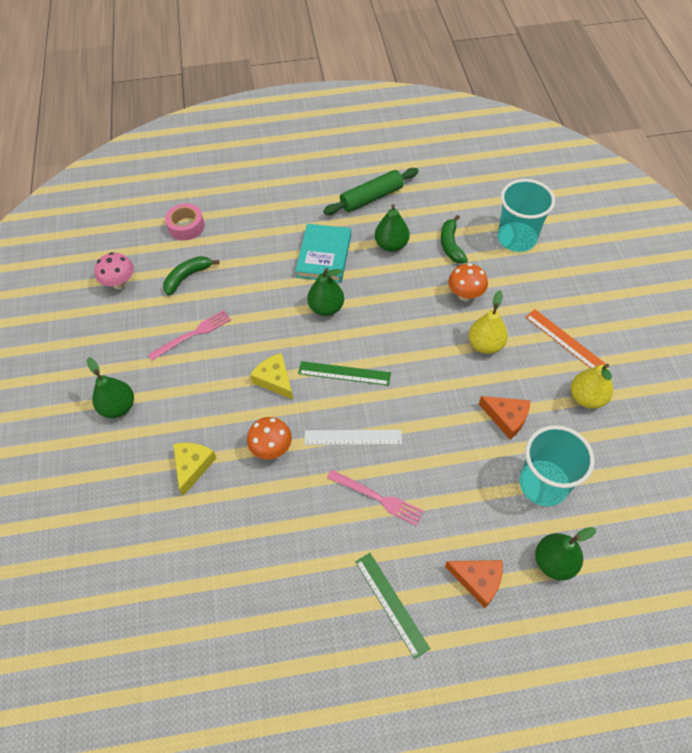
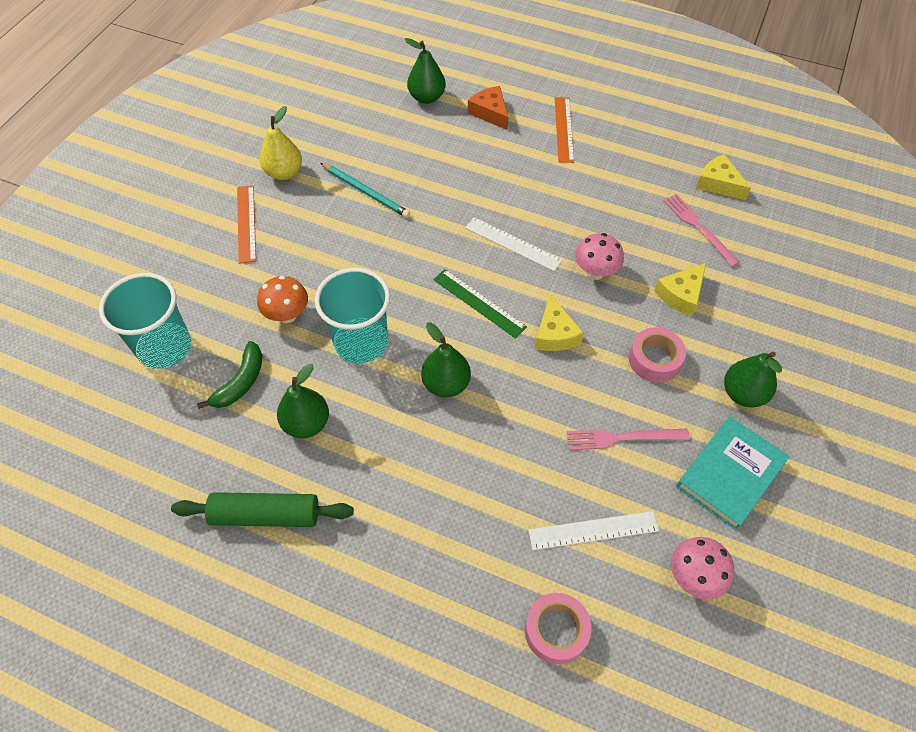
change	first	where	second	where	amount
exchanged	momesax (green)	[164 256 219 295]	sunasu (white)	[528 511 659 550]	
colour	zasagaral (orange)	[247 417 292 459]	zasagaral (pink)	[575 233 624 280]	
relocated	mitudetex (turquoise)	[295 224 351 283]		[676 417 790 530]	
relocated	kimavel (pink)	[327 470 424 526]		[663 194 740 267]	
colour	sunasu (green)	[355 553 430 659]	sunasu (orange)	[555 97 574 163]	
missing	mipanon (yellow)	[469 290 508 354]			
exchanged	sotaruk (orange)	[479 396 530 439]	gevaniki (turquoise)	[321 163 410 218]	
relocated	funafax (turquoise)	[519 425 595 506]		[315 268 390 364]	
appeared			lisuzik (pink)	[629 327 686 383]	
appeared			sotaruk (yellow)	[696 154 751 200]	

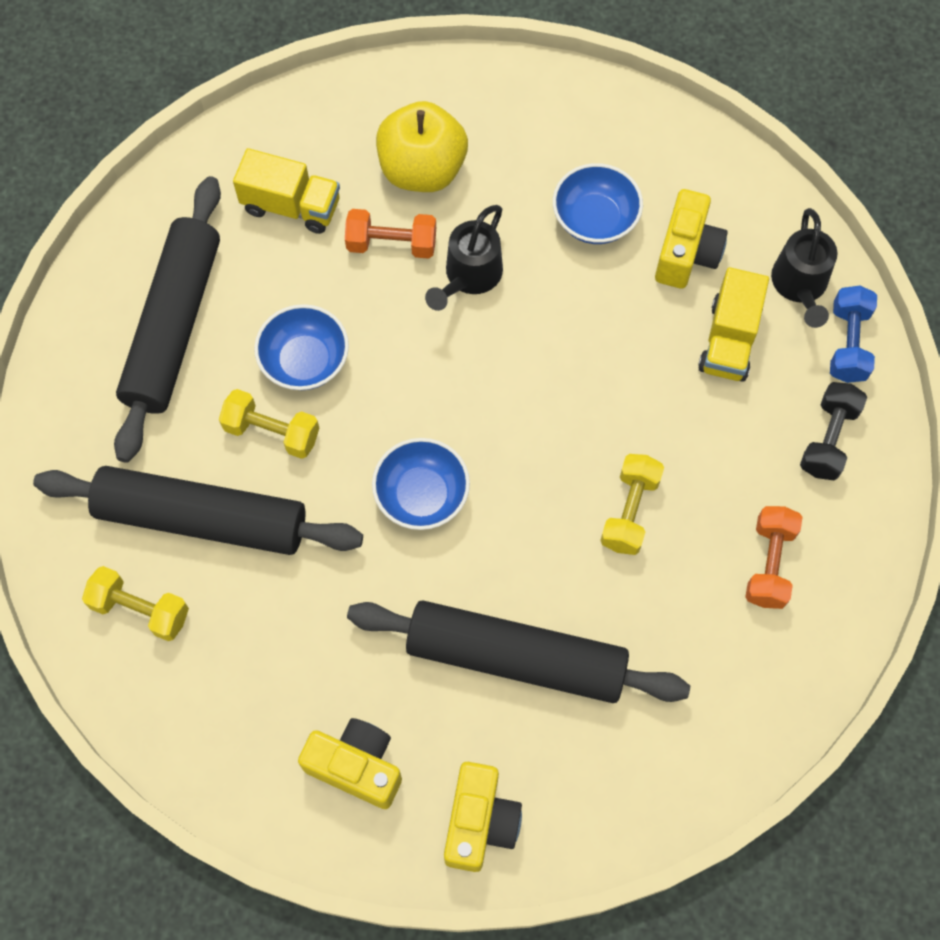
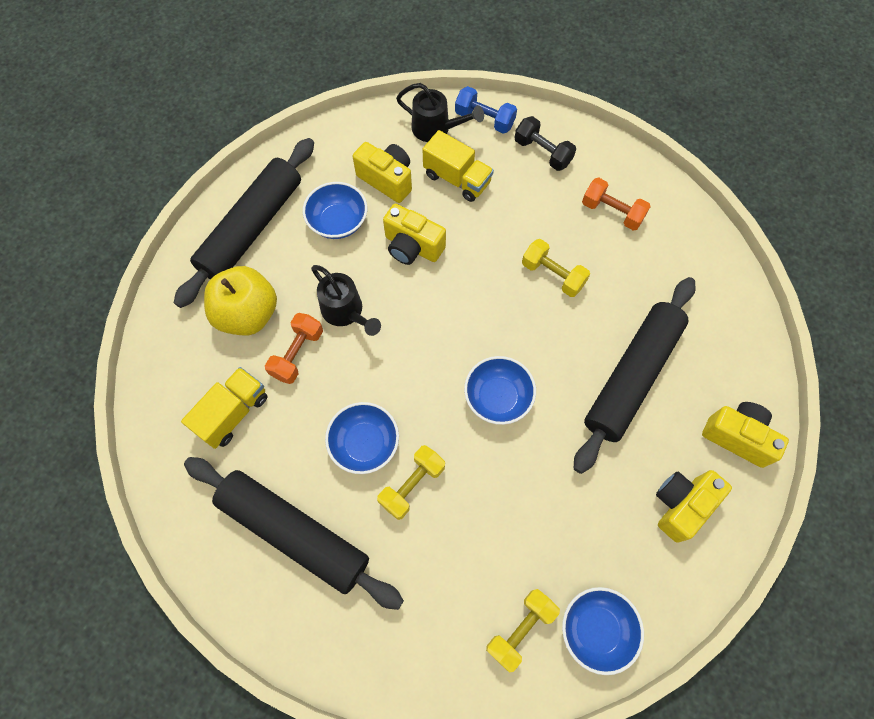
change	first	where	second	where	amount
relocated	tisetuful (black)	[33 466 363 555]		[174 138 314 308]	
appeared			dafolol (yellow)	[383 204 446 265]	
appeared			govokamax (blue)	[562 587 644 675]	

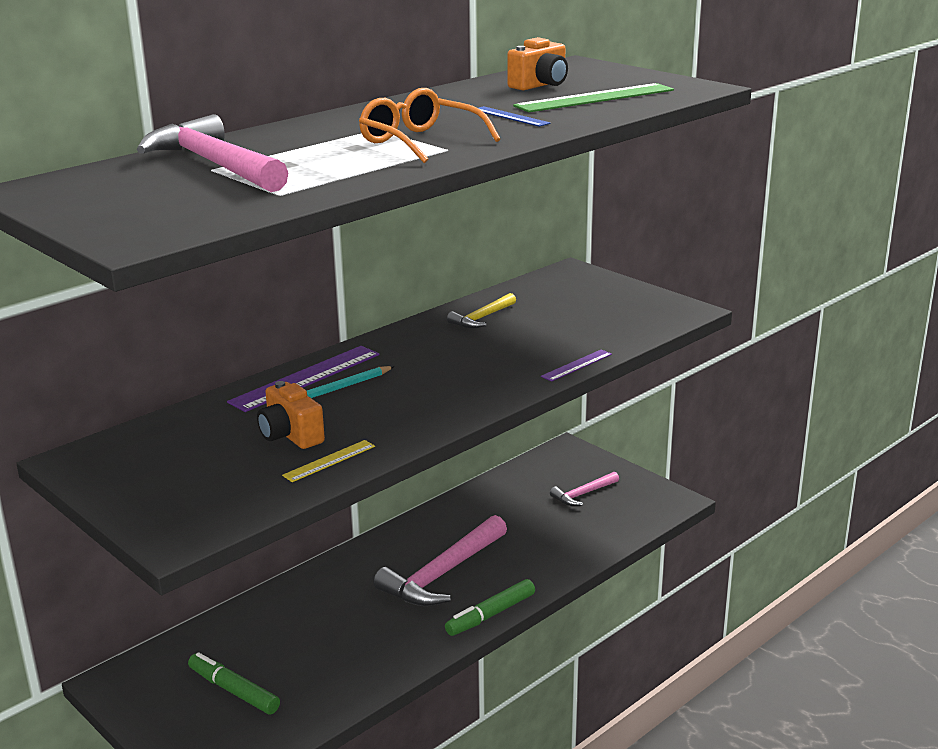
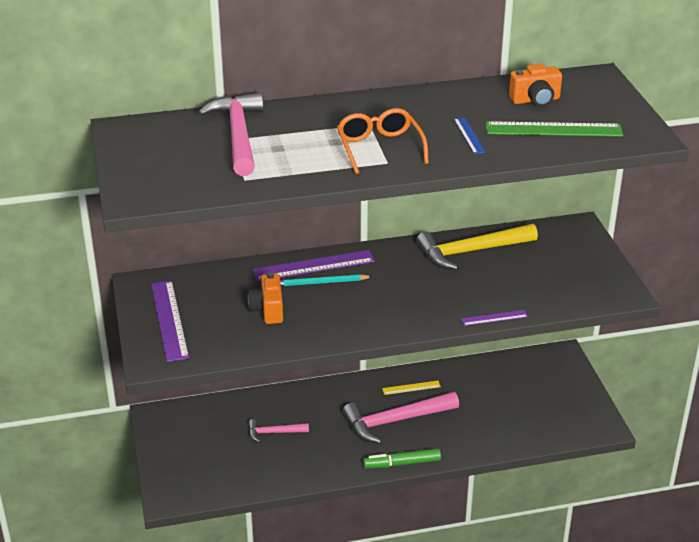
change	first	where	second	where	amount
missing	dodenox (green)	[188 652 280 714]			
relocated	sunasu (yellow)	[282 440 375 482]		[382 381 441 395]	
size	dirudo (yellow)	[447 293 516 328]		[416 223 538 270]	x1.92
relocated	dirudo (pink)	[550 472 619 506]		[248 419 309 443]	
appeared			sunasu (purple)	[151 281 189 362]	

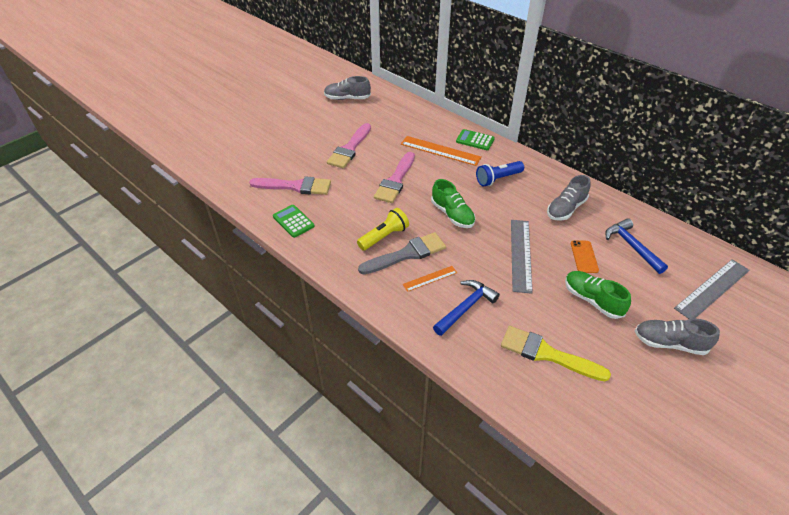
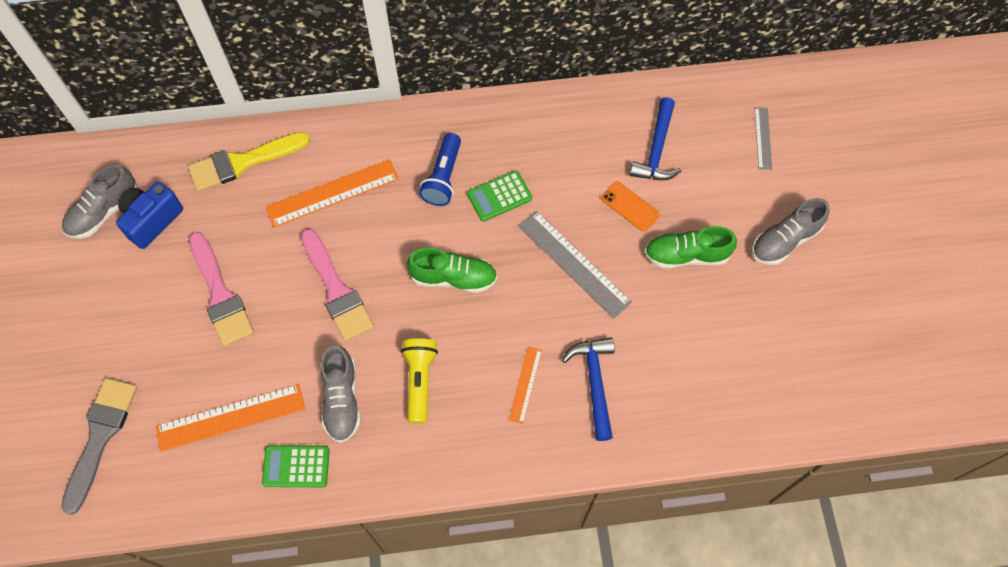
change	first	where	second	where	amount
exchanged	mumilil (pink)	[249 176 331 195]	sunasu (orange)	[156 384 305 452]	
relocated	mumilil (grey)	[358 232 446 274]		[61 378 137 515]	
relocated	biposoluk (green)	[456 129 495 150]		[467 170 532 222]	
relocated	mumilil (yellow)	[501 326 611 381]		[188 132 310 192]	
relocated	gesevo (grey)	[547 175 591 221]		[320 345 360 443]	
spun	dirudo (blue)	[605 218 668 274]		[630 97 681 180]	90 degrees counterclockwise
size	sunasu (grey)	[674 259 750 319]		[754 107 772 170]	x0.55
appeared			dafolol (blue)	[116 181 183 249]	

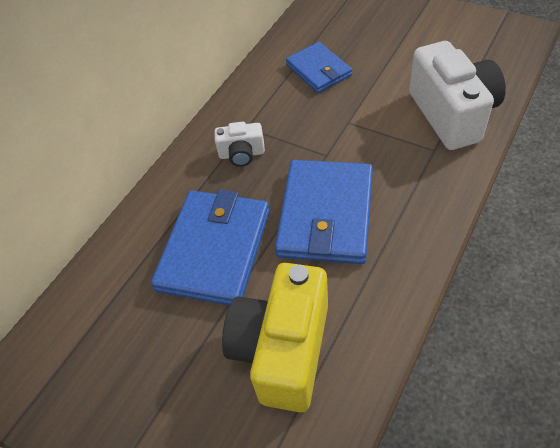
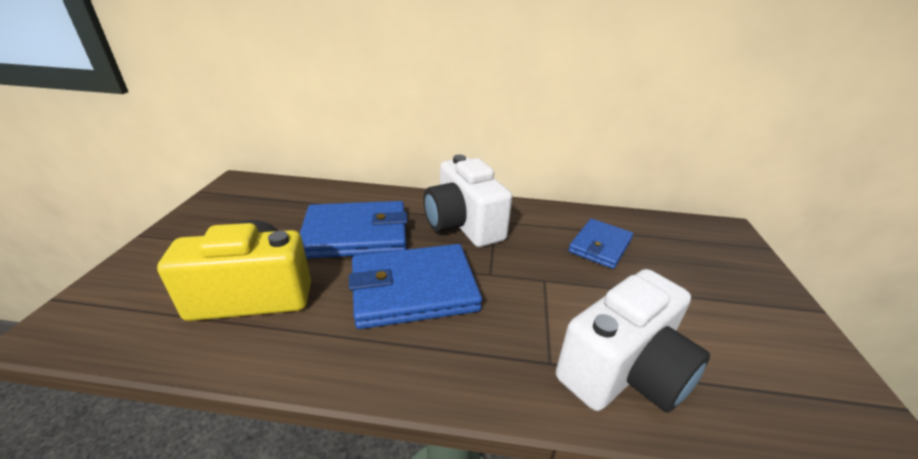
change	first	where	second	where	amount
size	dafolol (white)	[214 122 265 167]		[423 155 512 247]	x2.04

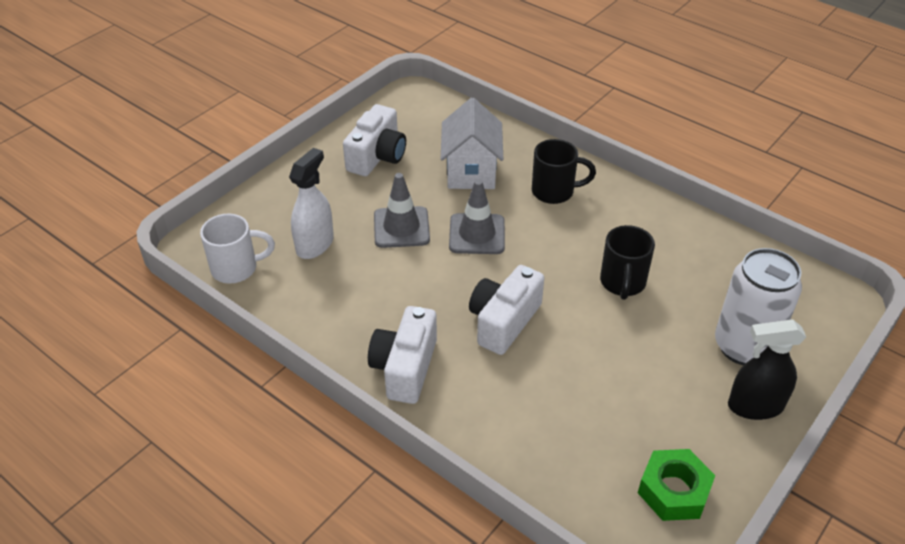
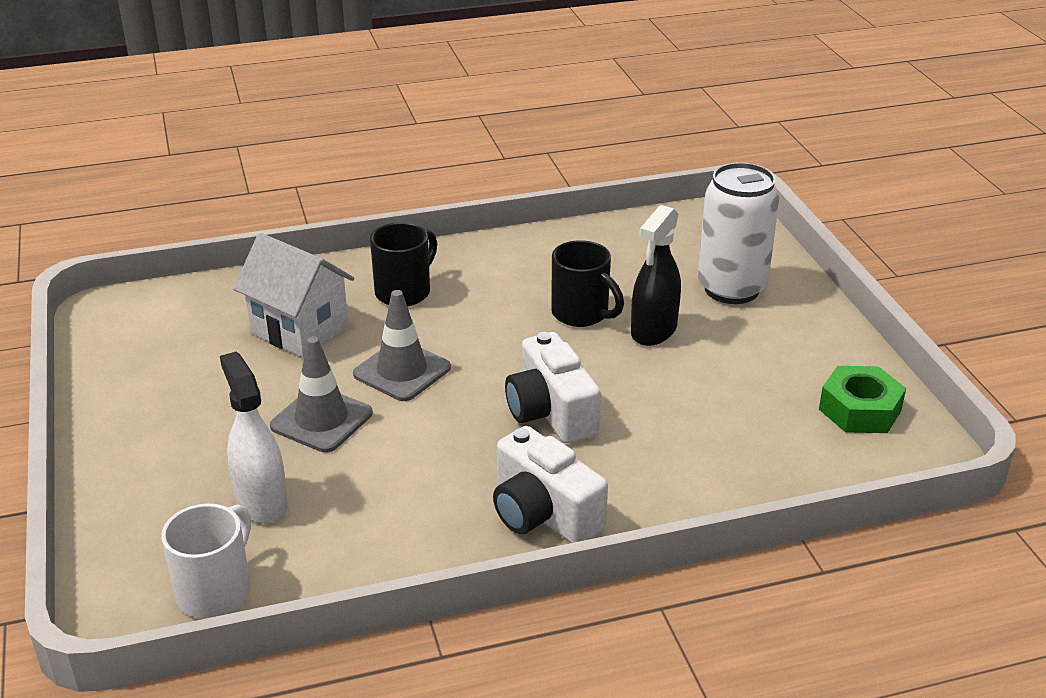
change	first	where	second	where	amount
missing	dafolol (white)	[343 104 406 176]			
relocated	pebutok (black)	[728 320 806 420]		[631 205 681 346]	

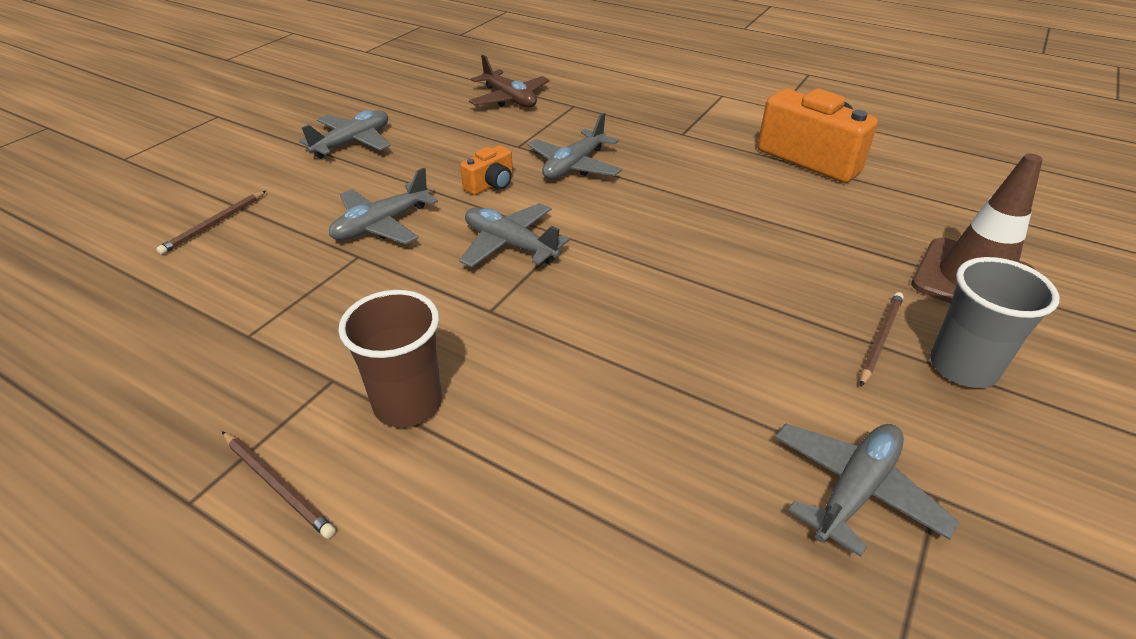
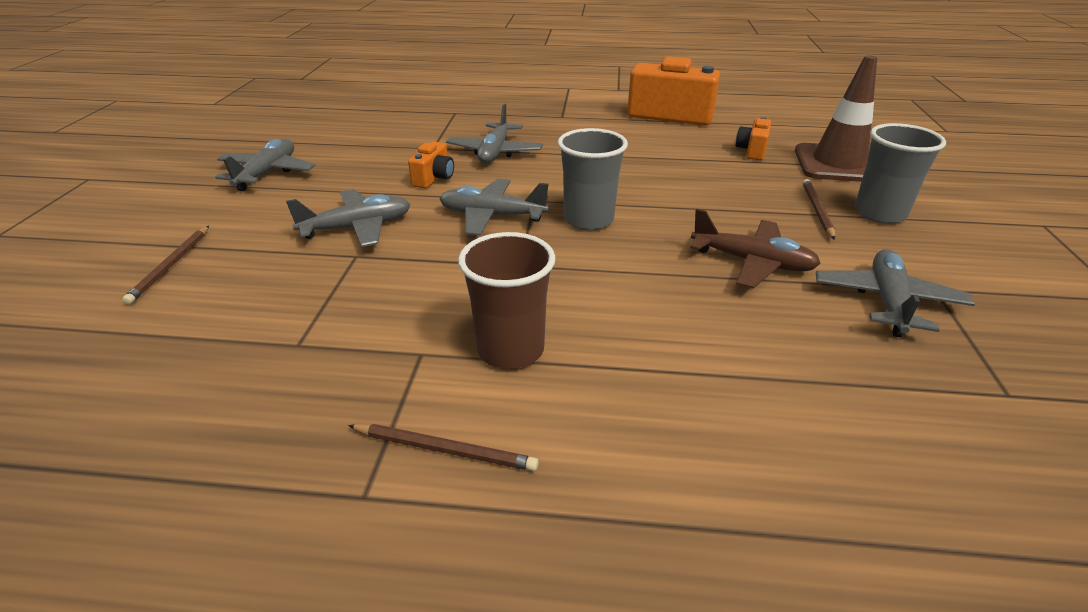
change	first	where	second	where	amount
spun	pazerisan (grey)	[329 168 438 244]		[286 189 411 247]	135 degrees counterclockwise
relocated	pazerisan (brown)	[469 55 549 107]		[690 209 821 289]	
appeared			funafax (grey)	[558 128 628 230]	
appeared			dafolol (orange)	[736 117 771 160]	

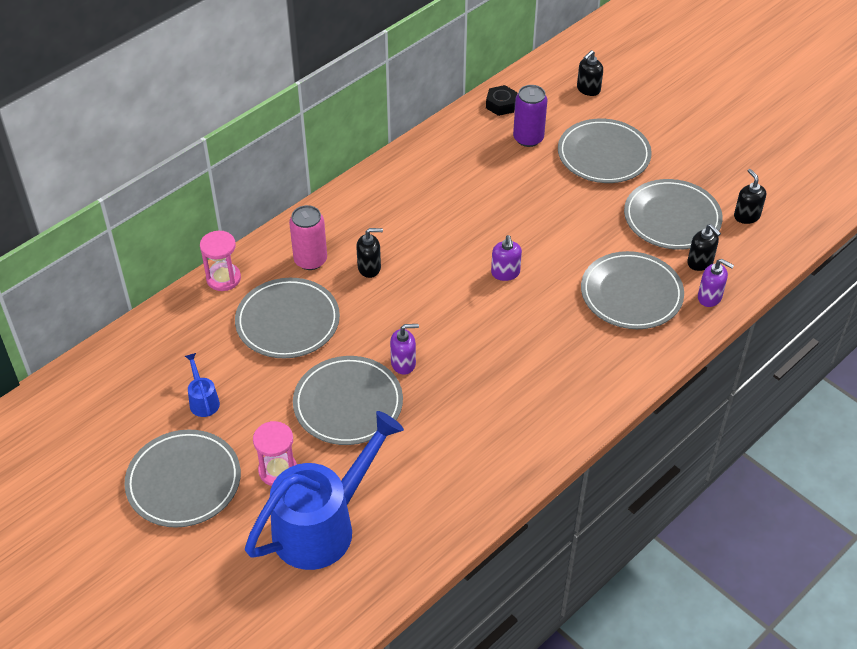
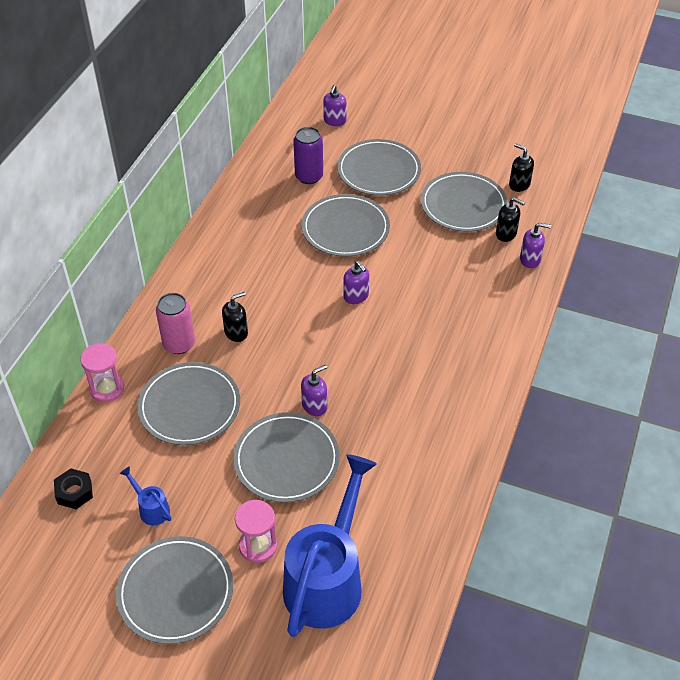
change	first	where	second	where	amount
relocated	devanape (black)	[486 85 517 116]		[54 468 93 509]	
colour	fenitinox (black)	[577 50 603 96]	fenitinox (purple)	[323 85 347 126]	
relocated	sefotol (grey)	[581 251 684 329]		[302 194 390 257]	

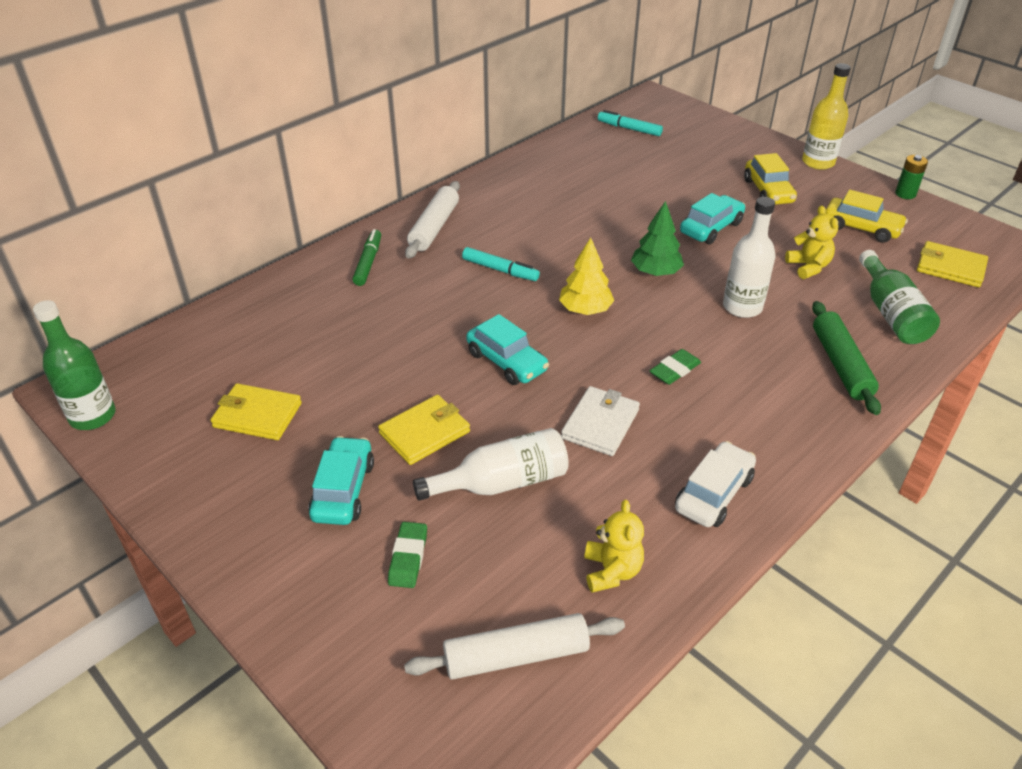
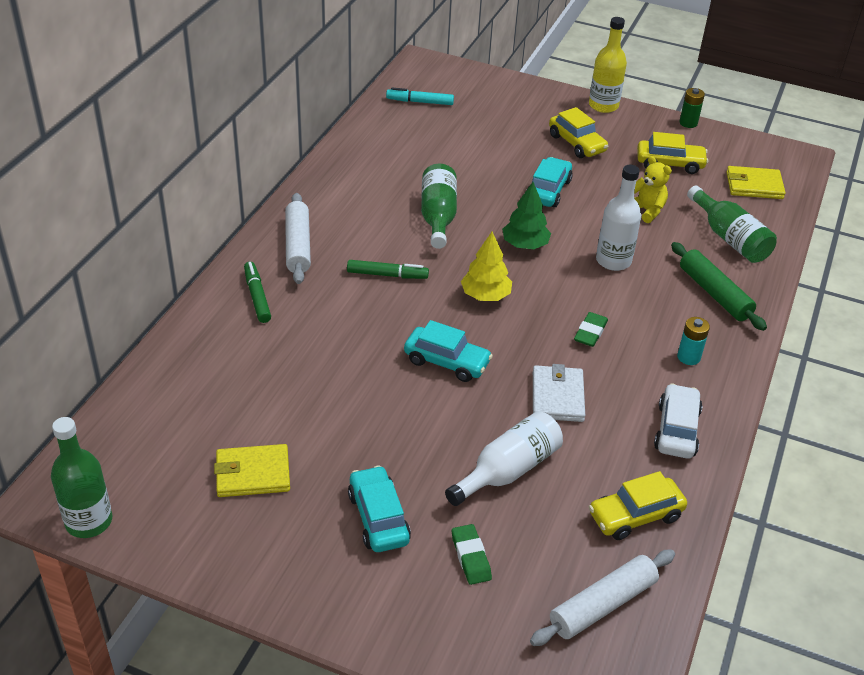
change	first	where	second	where	amount
missing	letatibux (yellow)	[378 395 470 465]			
colour	dodenox (turquoise)	[462 247 540 281]	dodenox (green)	[347 260 429 279]	
exchanged	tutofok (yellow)	[584 500 644 593]	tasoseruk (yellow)	[589 471 687 540]	
appeared			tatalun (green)	[421 164 457 249]	
appeared			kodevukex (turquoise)	[677 317 710 365]	

